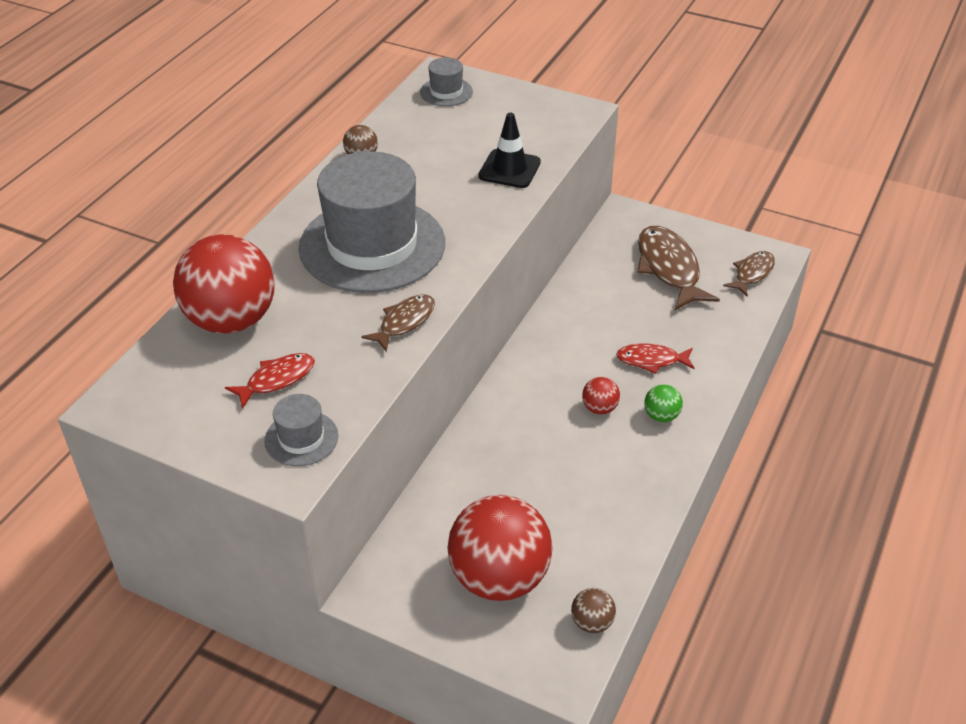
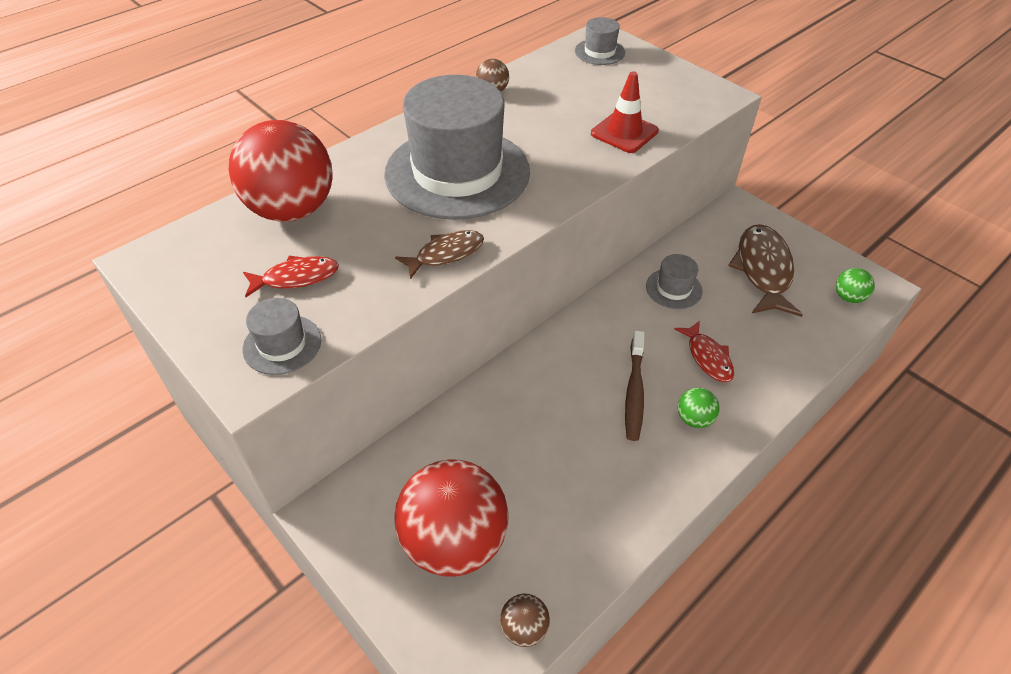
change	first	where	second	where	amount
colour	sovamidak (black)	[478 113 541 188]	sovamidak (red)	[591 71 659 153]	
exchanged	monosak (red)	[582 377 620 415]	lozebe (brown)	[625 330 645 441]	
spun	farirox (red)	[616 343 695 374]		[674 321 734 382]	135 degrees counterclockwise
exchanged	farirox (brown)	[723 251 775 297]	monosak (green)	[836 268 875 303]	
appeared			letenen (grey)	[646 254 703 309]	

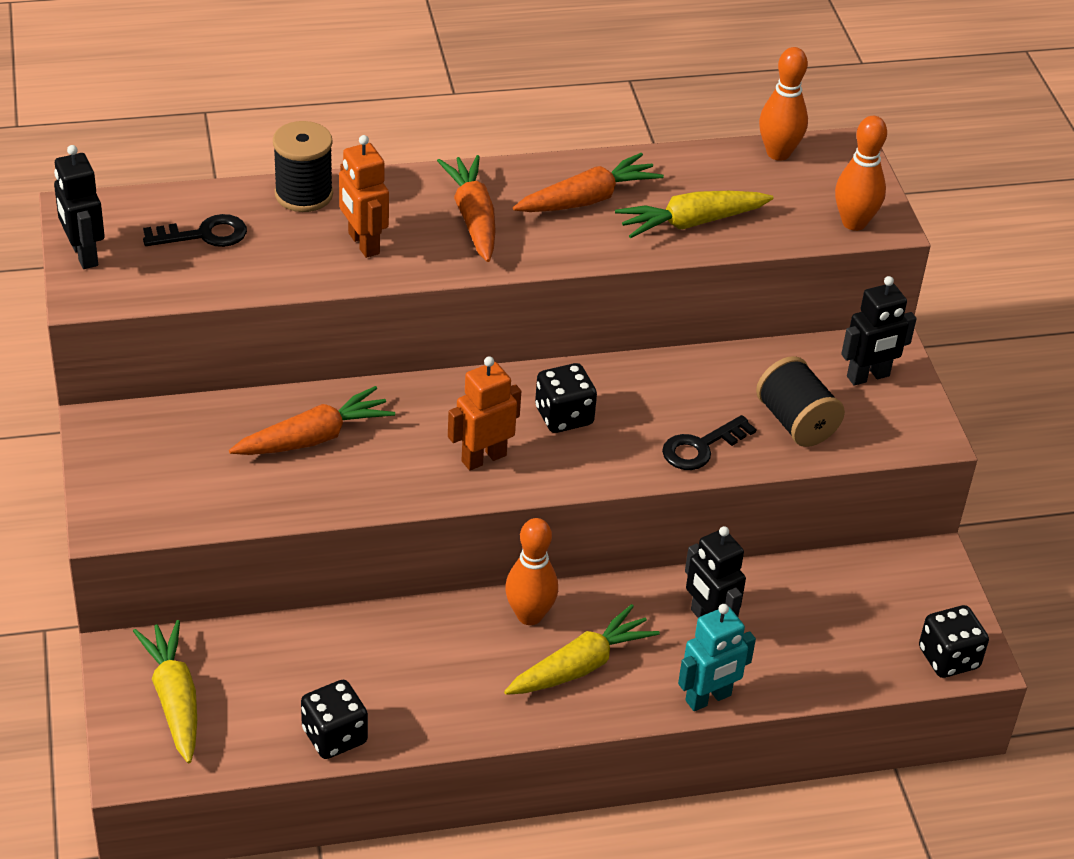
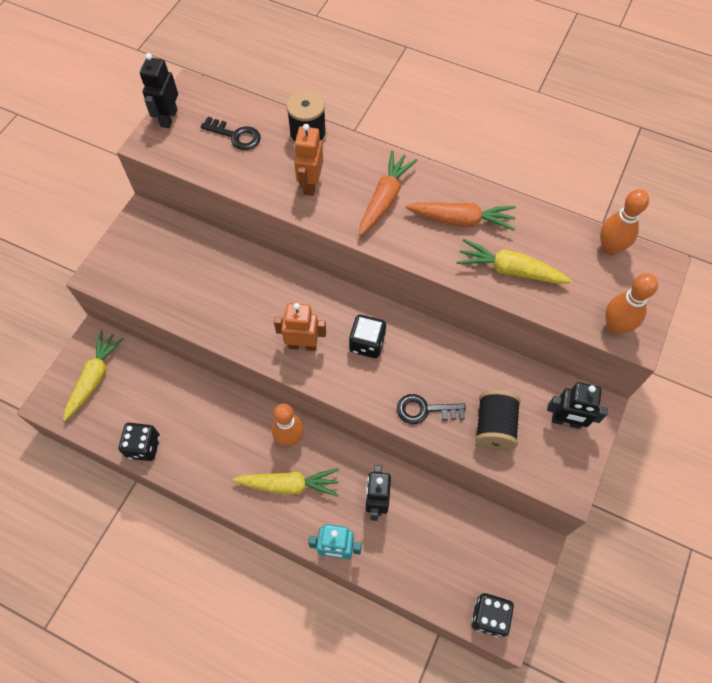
change	first	where	second	where	amount
missing	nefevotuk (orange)	[229 386 395 455]			

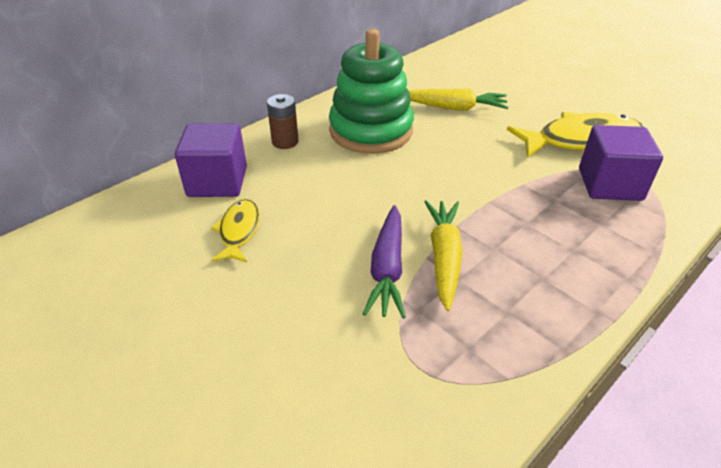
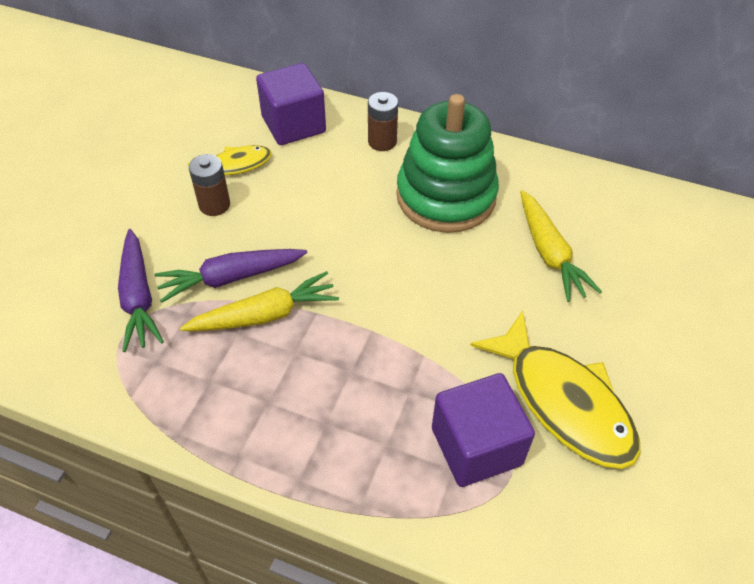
change	first	where	second	where	amount
appeared			nefevotuk (purple)	[118 229 164 352]	
appeared			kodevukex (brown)	[189 154 230 216]	

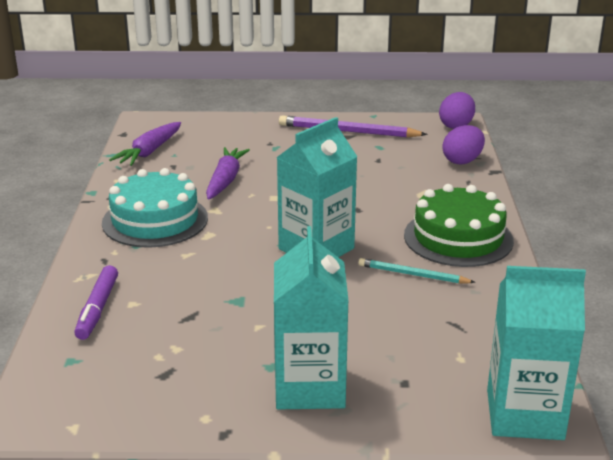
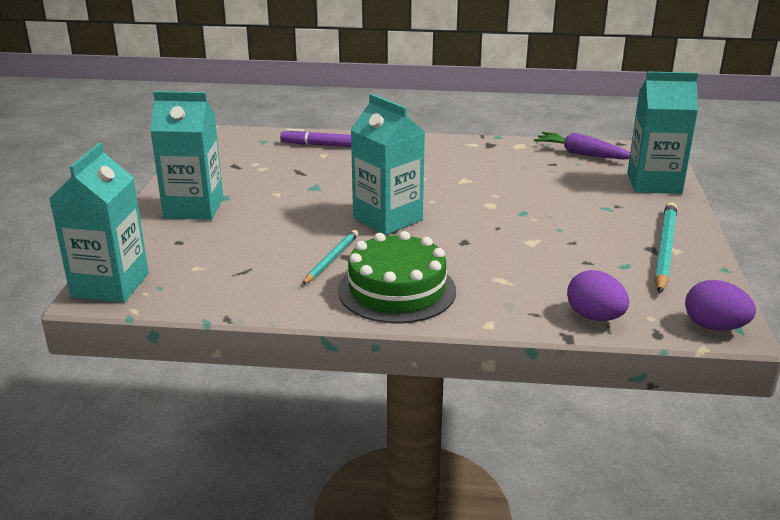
change	first	where	second	where	amount
missing	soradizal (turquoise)	[102 168 208 248]			
missing	nefevotuk (purple)	[206 147 250 200]			
colour	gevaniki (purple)	[279 115 427 137]	gevaniki (turquoise)	[655 202 677 293]	
appeared			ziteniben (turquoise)	[627 71 698 194]	

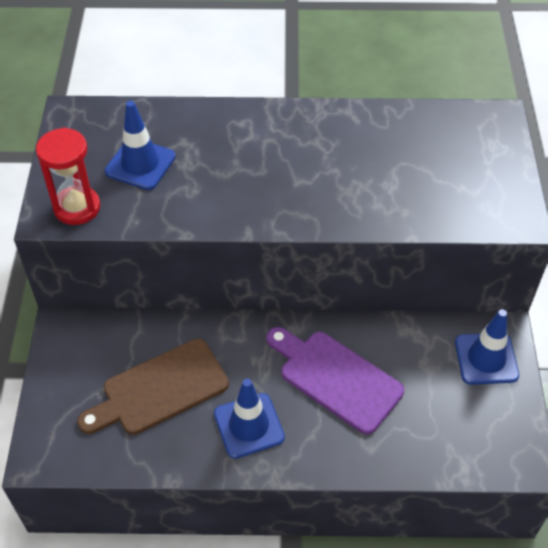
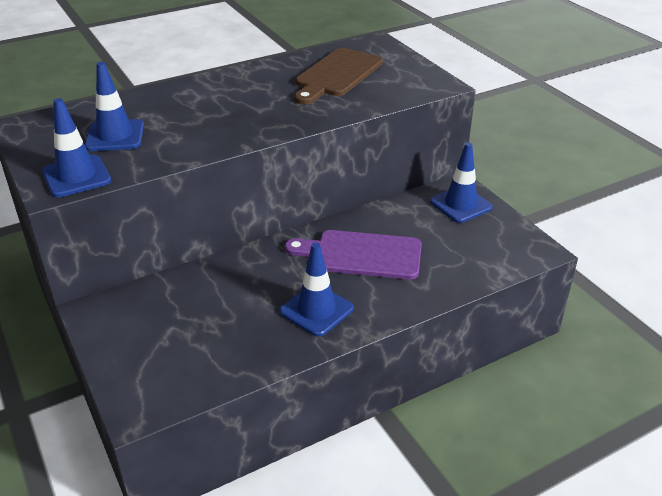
change	first	where	second	where	amount
exchanged	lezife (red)	[36 127 100 225]	sovamidak (blue)	[42 98 111 197]	
relocated	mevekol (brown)	[77 339 229 435]		[295 48 383 104]	

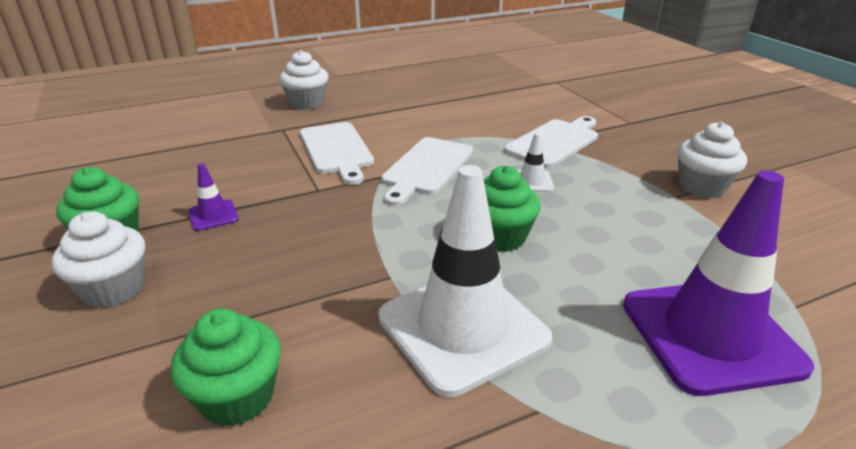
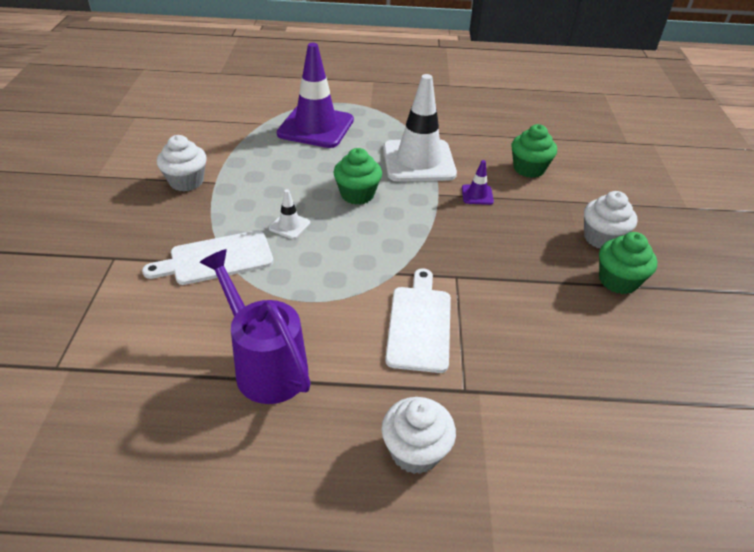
change	first	where	second	where	amount
relocated	sovamidak (purple)	[189 163 238 231]		[462 160 494 205]	
missing	mevekol (white)	[381 137 473 206]			
appeared			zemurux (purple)	[199 249 311 404]	

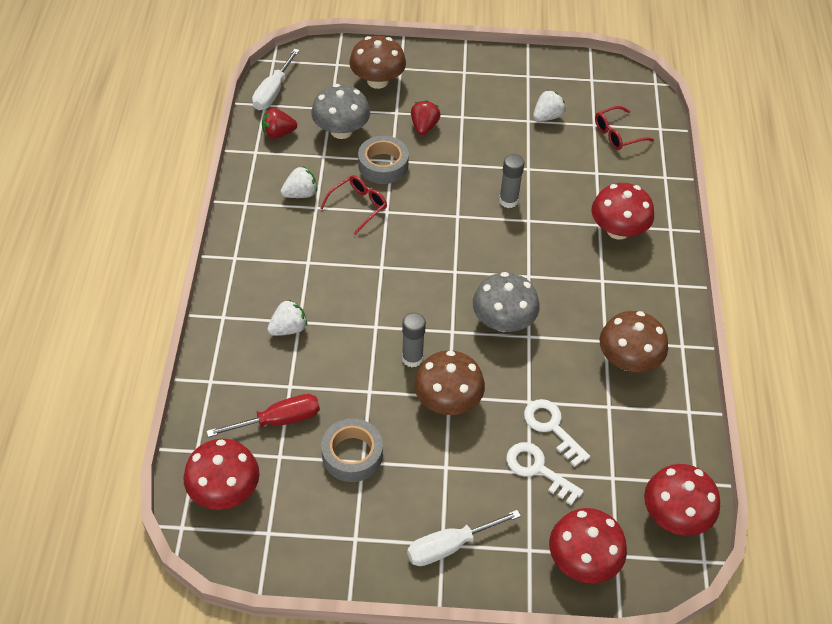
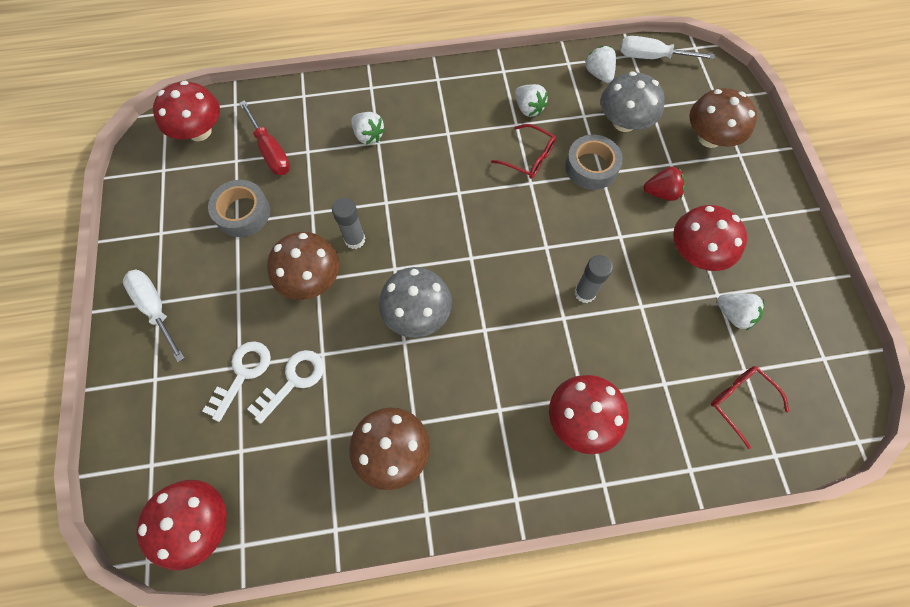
change	first	where	second	where	amount
colour	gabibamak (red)	[262 108 297 139]	gabibamak (white)	[585 46 616 83]	
relocated	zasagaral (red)	[549 508 627 584]		[673 205 747 271]	

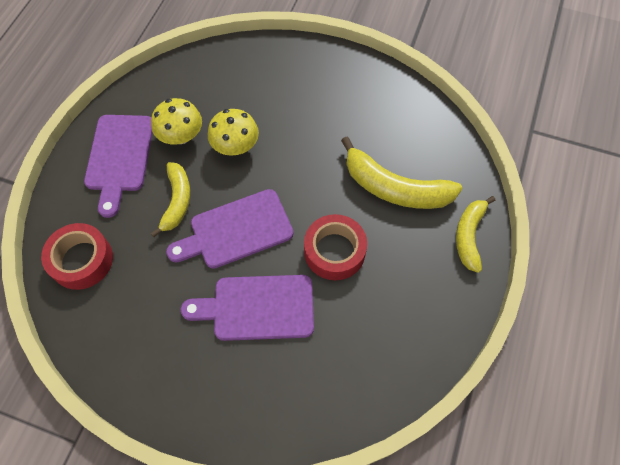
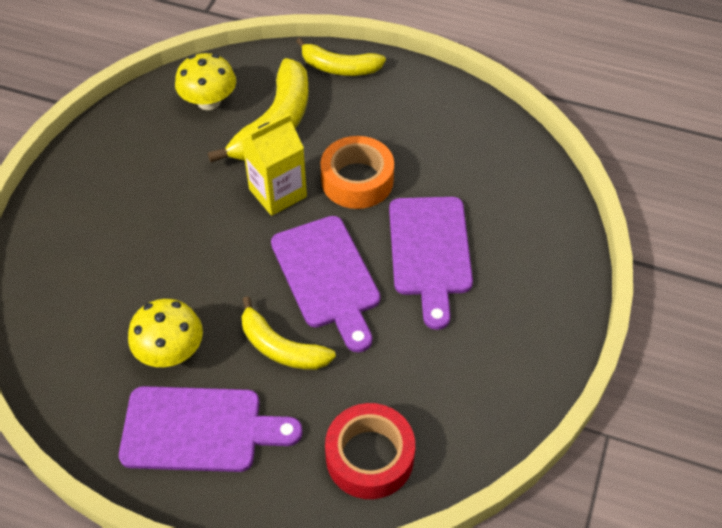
change	first	where	second	where	amount
spun	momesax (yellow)	[150 162 190 237]		[242 296 336 370]	150 degrees counterclockwise
relocated	zasagaral (yellow)	[208 109 259 156]		[175 53 236 110]	
colour	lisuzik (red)	[304 214 367 280]	lisuzik (orange)	[320 136 394 209]	
appeared			ziteniben (yellow)	[242 114 307 216]	

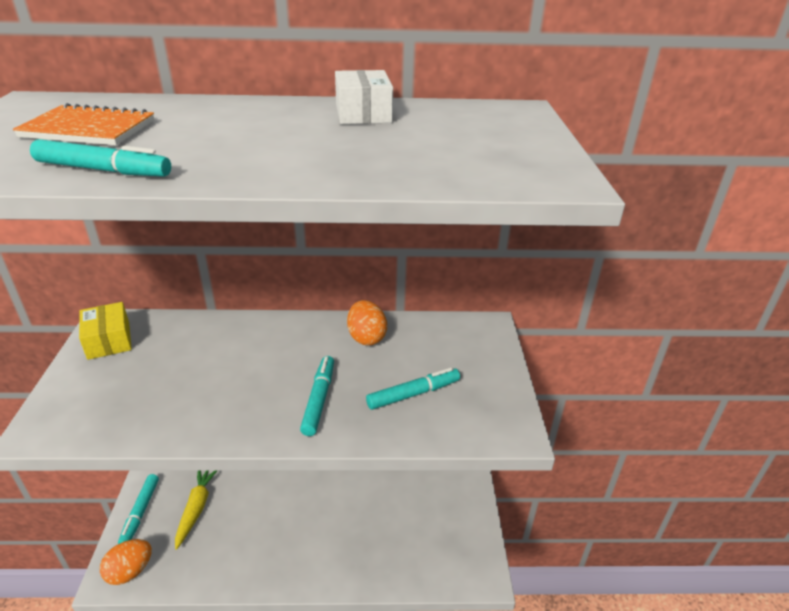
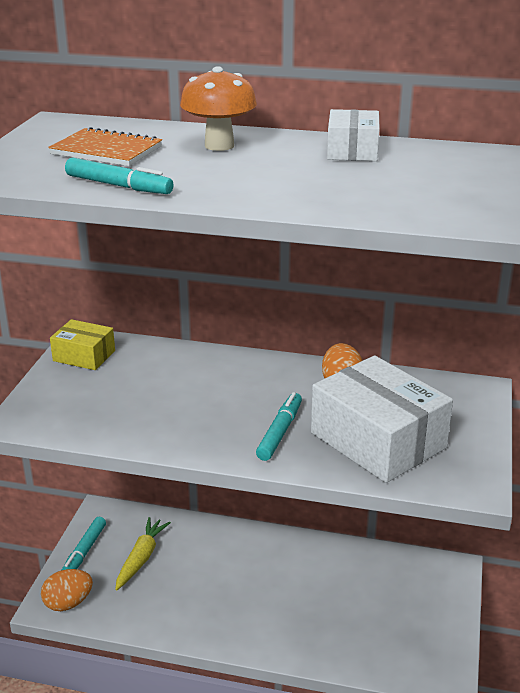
change	first	where	second	where	amount
spun	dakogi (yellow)	[79 302 132 360]		[50 319 115 370]	60 degrees counterclockwise
exchanged	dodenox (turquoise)	[366 367 460 410]	dakogi (white)	[311 355 453 483]	
appeared			zasagaral (orange)	[180 66 257 151]	

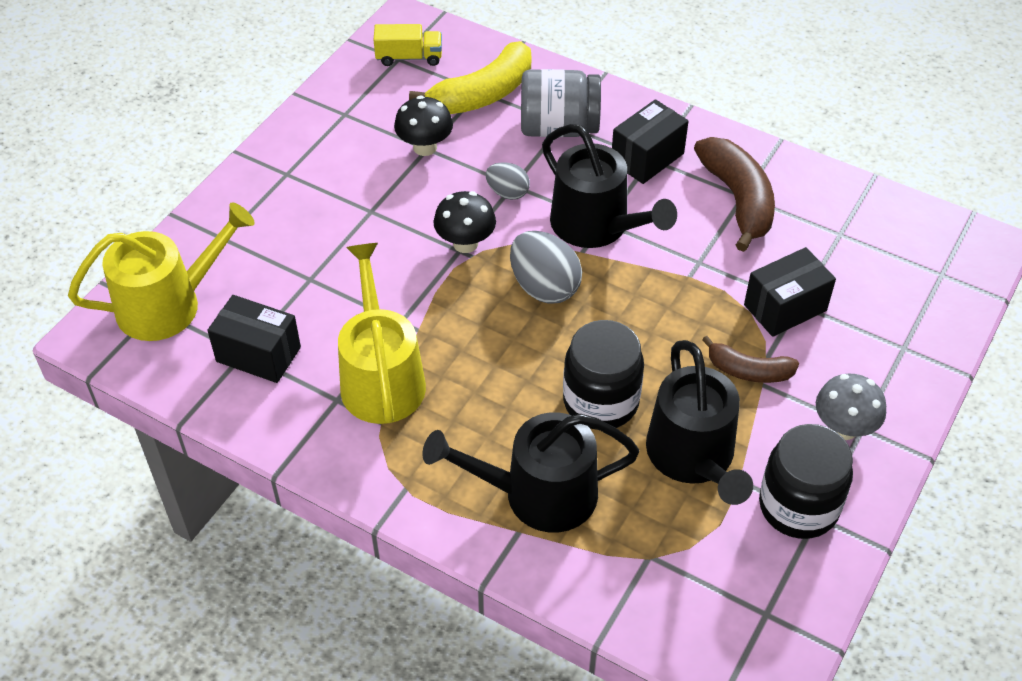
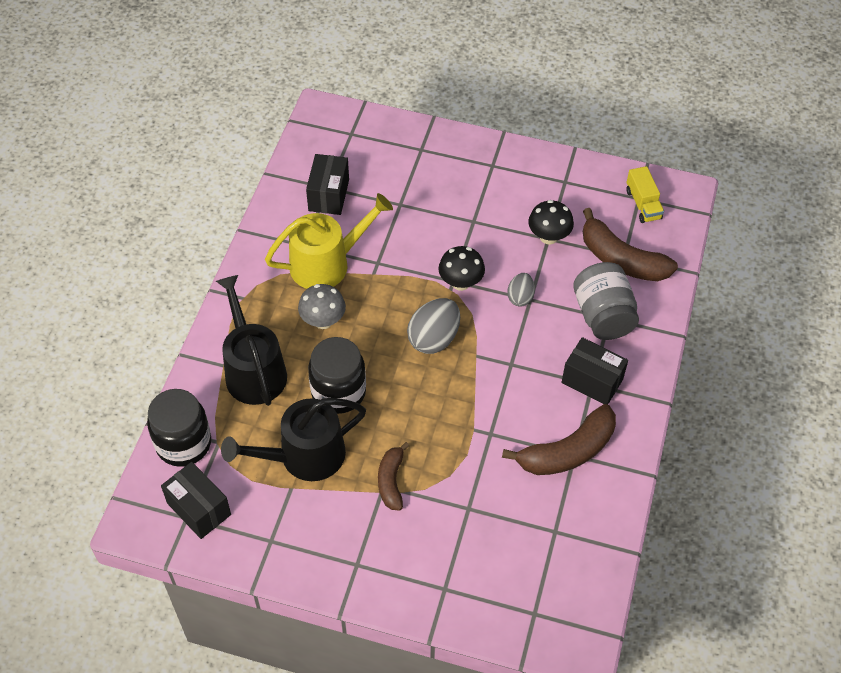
change	first	where	second	where	amount
missing	zemurux (yellow)	[68 202 255 341]			
colour	momesax (yellow)	[409 41 531 114]	momesax (brown)	[583 208 678 281]	
missing	zemurux (black)	[542 124 677 248]			
relocated	dakogi (black)	[744 247 836 337]		[161 462 231 539]	
relocated	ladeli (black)	[759 424 853 539]		[147 389 211 467]	
relocated	zasagaral (grey)	[816 374 886 440]		[298 284 346 329]	

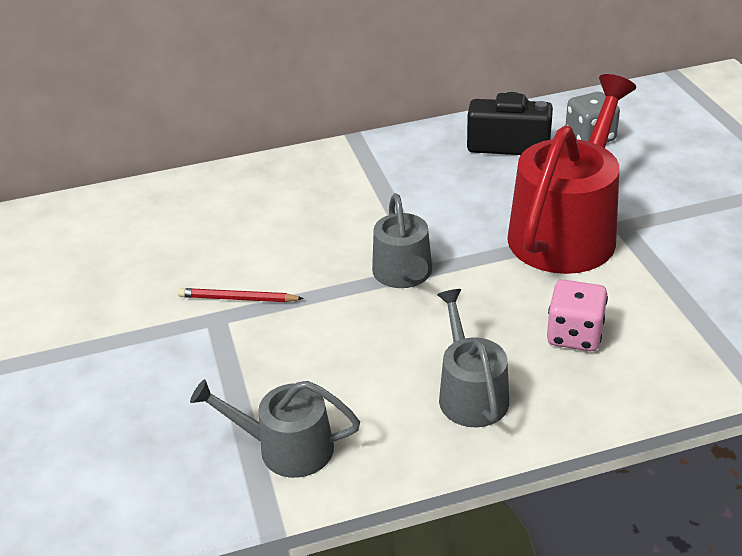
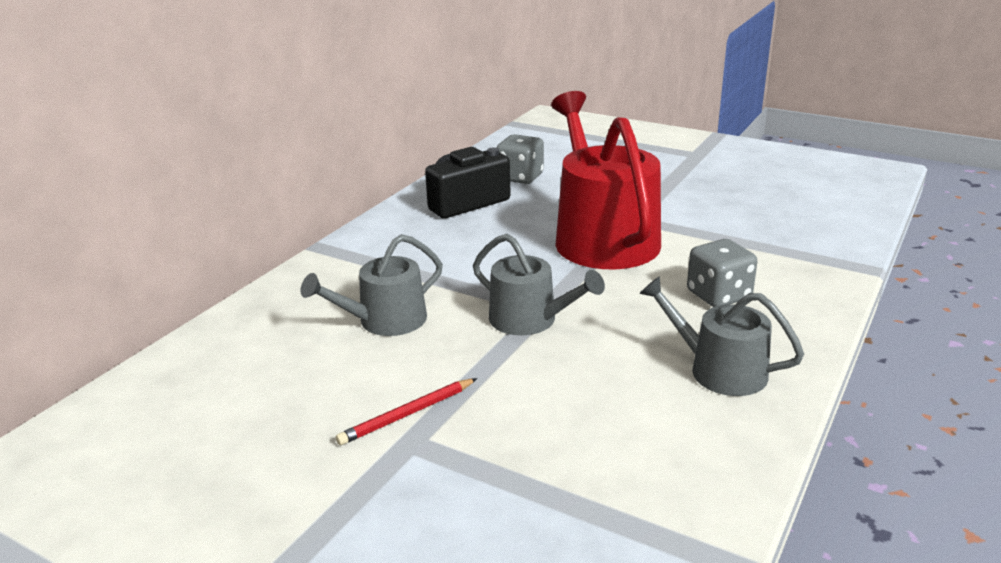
change	first	where	second	where	amount
relocated	zemurux (grey)	[190 379 360 478]		[301 234 443 336]	
colour	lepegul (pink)	[547 280 608 351]	lepegul (grey)	[687 239 757 307]	

